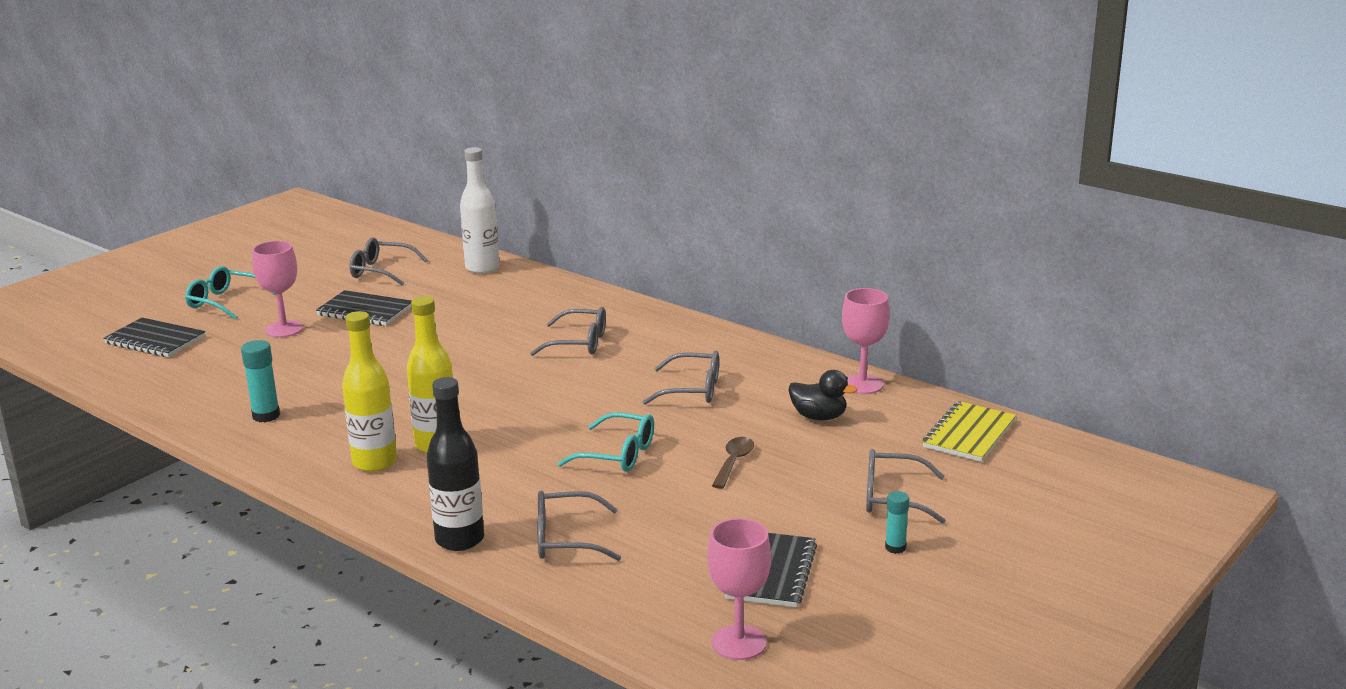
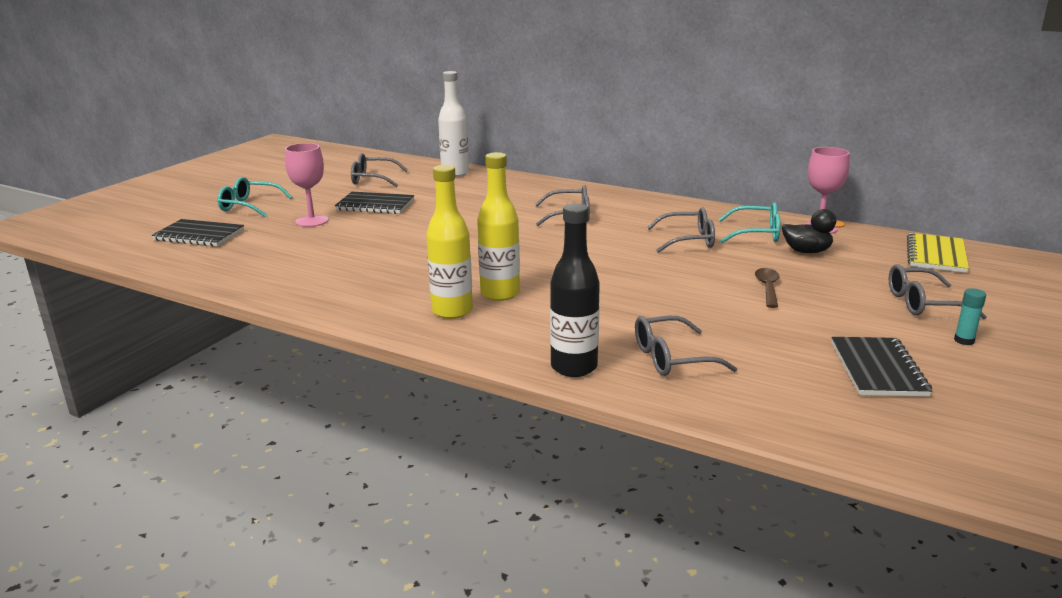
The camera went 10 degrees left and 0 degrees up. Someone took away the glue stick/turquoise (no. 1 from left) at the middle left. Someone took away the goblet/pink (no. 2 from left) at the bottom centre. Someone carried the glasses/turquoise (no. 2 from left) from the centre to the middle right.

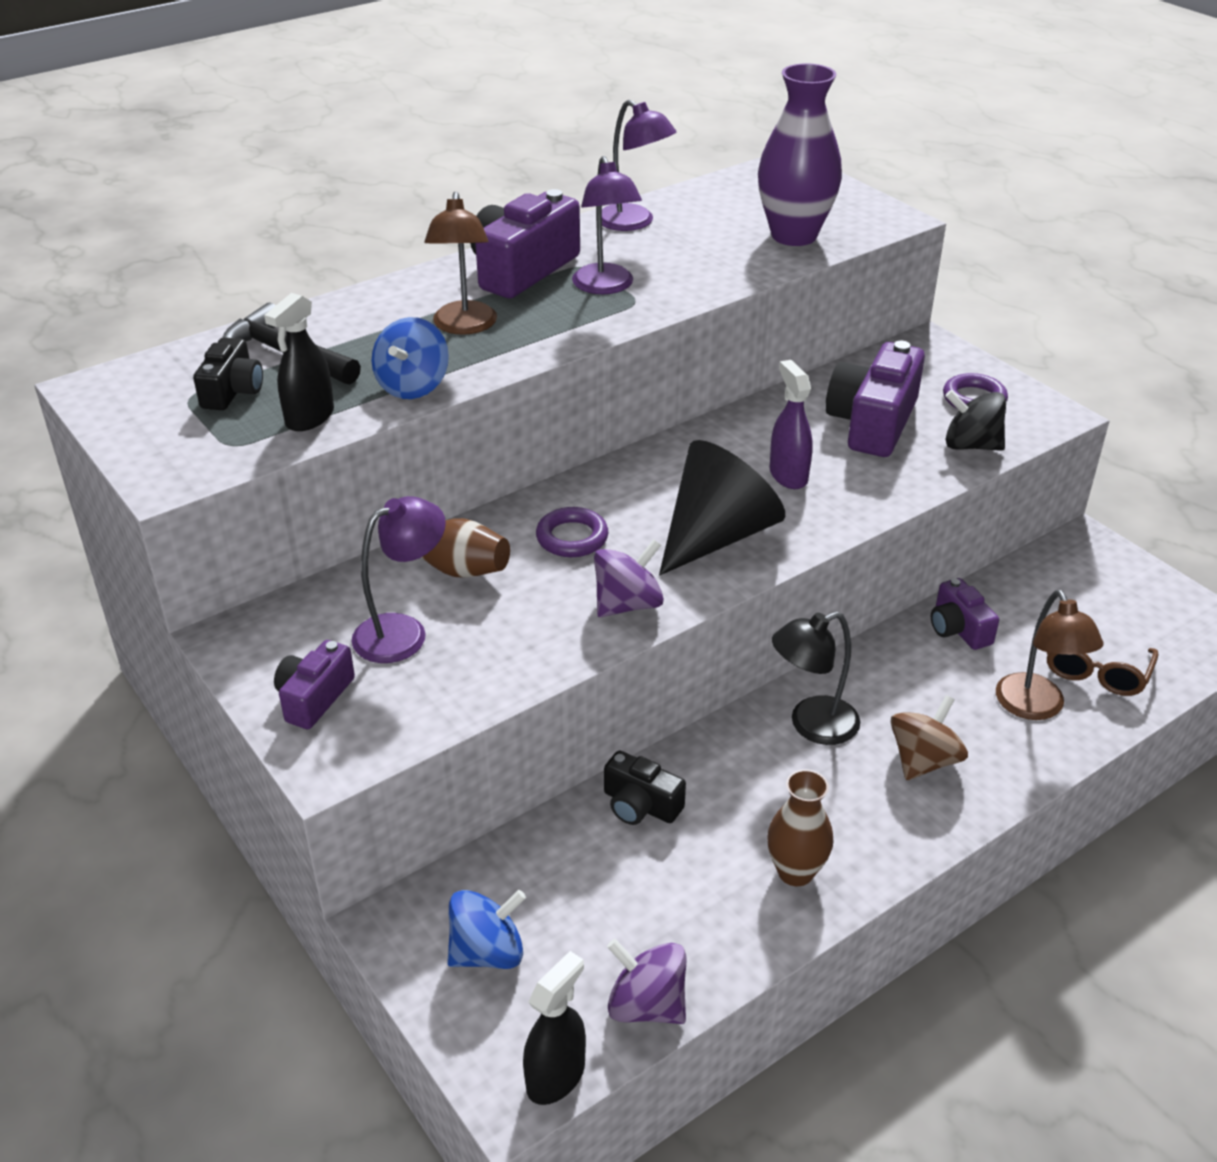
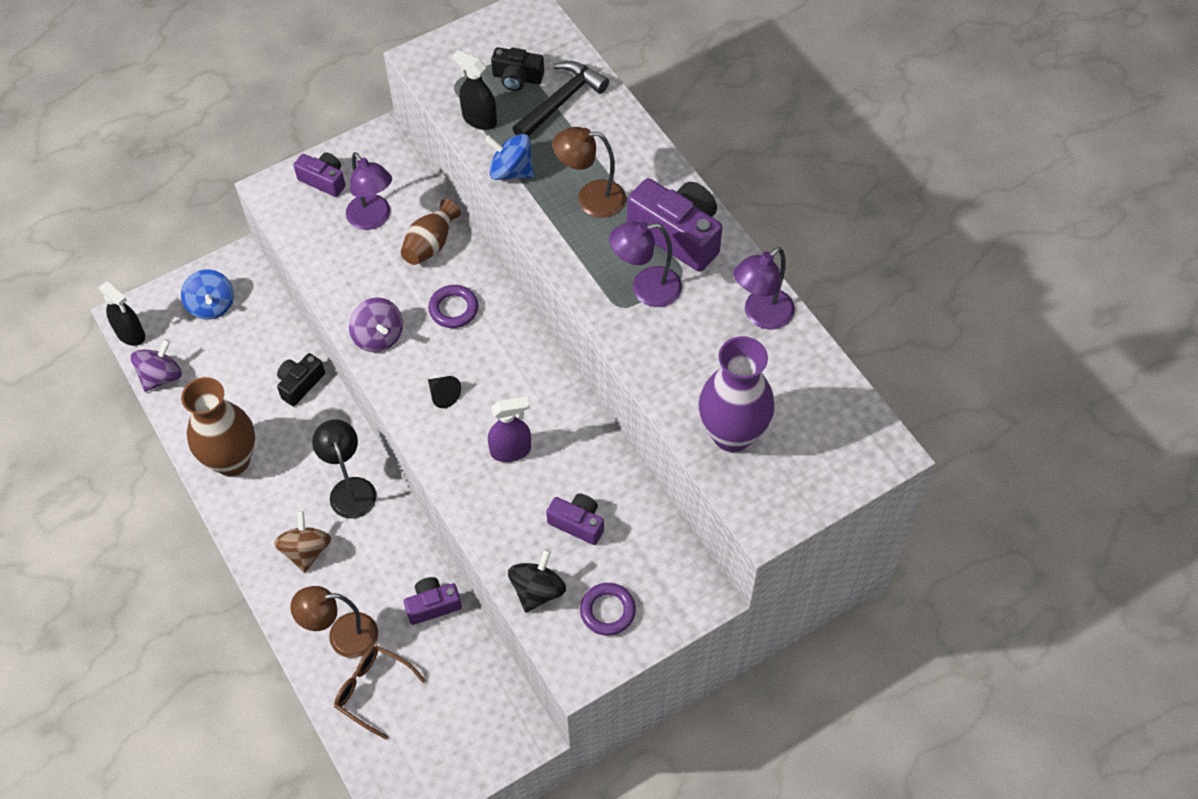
The camera went 95 degrees right and 20 degrees up. Someone rotated the spinning top/brown at the middle right by 135 degrees counterclockwise. Someone scaled the cone/black at the centre by 0.41. Someone scaled the vase/brown (no. 2 from left in the first image) at the bottom centre by 1.65. Someone scaled the camera/purple (no. 3 from left) at the middle right by 0.56.

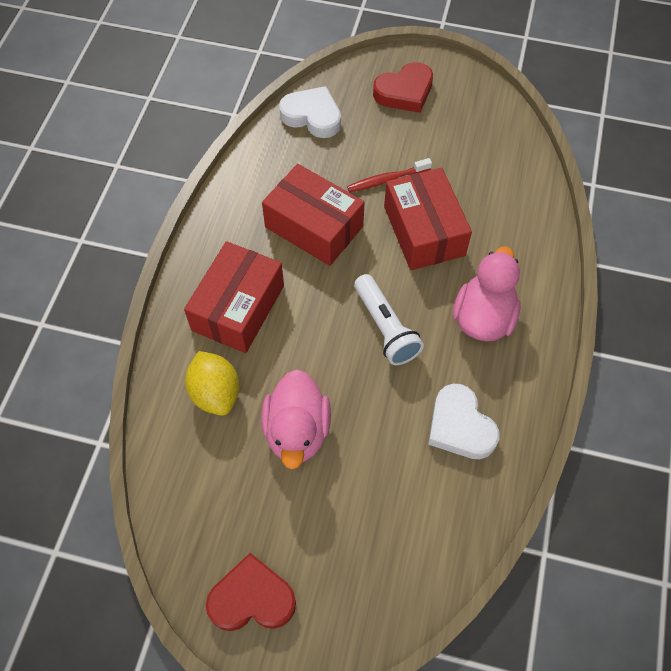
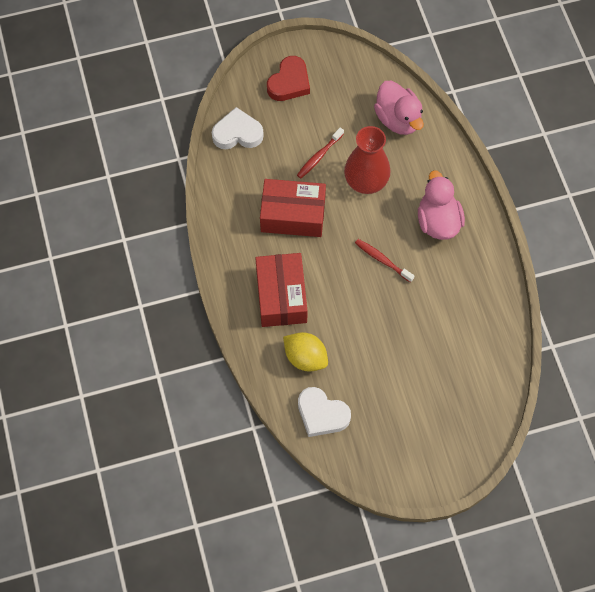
The camera went 30 degrees left and 5 degrees up. Someone took away the heart/red (no. 1 from left) at the bottom centre. Someone carried the duck/pink (no. 1 from left) from the centre to the top right. Someone carried the heart/white (no. 2 from left) from the middle right to the bottom centre. Someone swapped the flashlight/white at the centre for the toothbrush/red (no. 2 from left) at the centre. Someone swapped the box/red (no. 3 from left) at the top centre for the vase/red at the top centre.

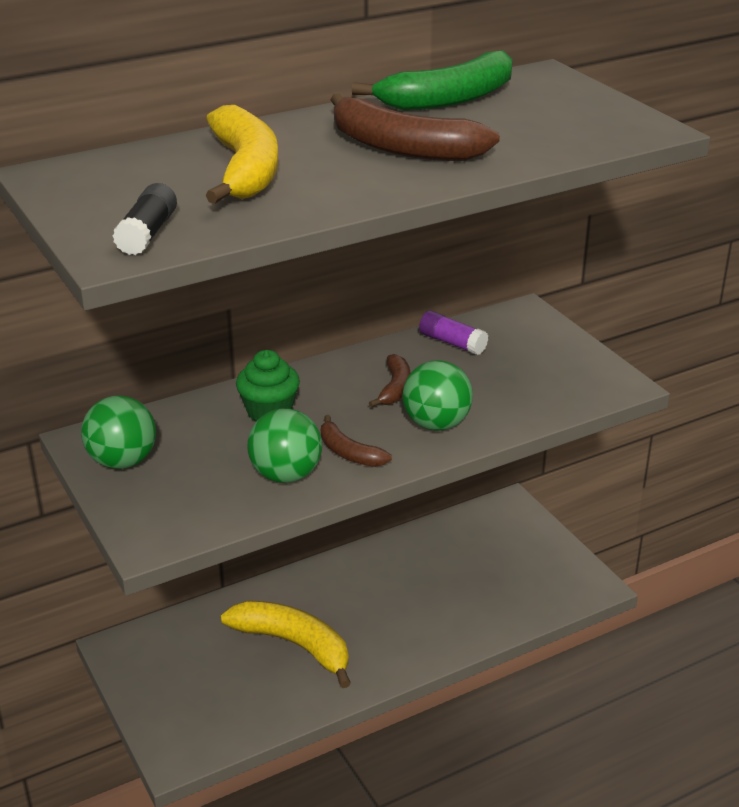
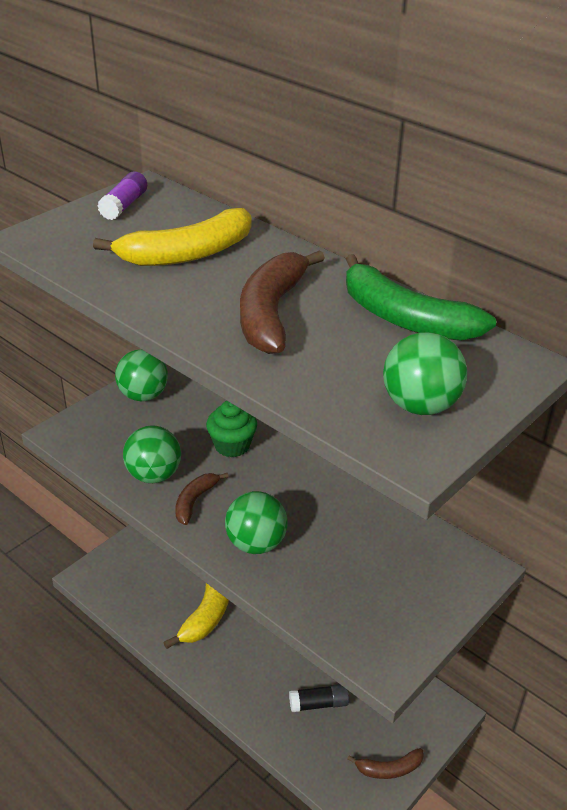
The camera went 70 degrees right and 5 degrees up. Someone put down the ball/green (no. 4 from left) at the middle right. Someone carried the glue stick/black from the top left to the bottom centre. Someone carried the banana/brown (no. 2 from left in the first image) from the centre to the bottom right. Someone carried the glue stick/purple from the centre to the top left.

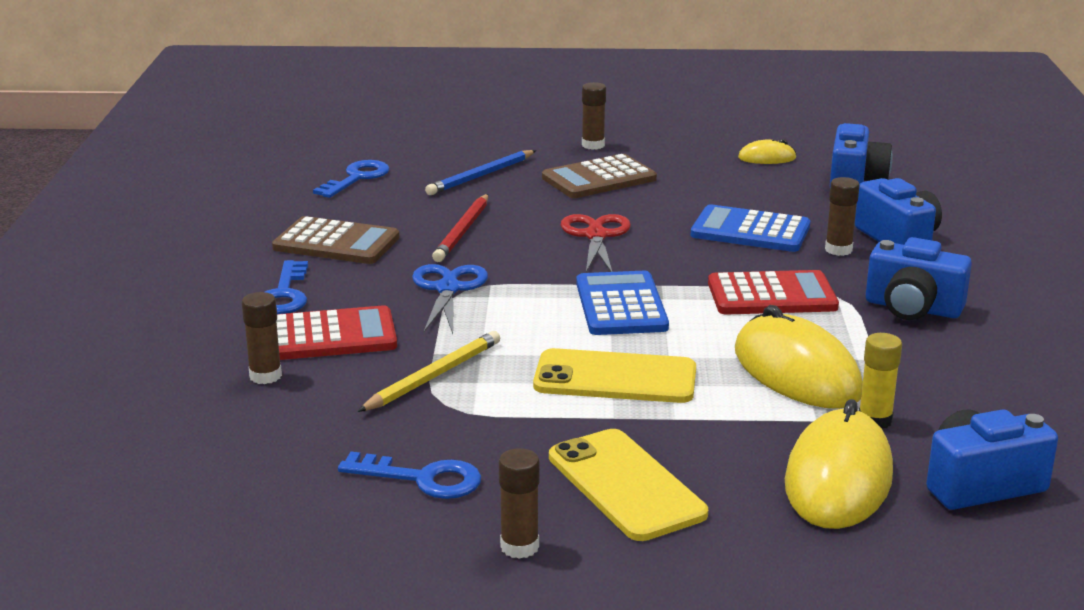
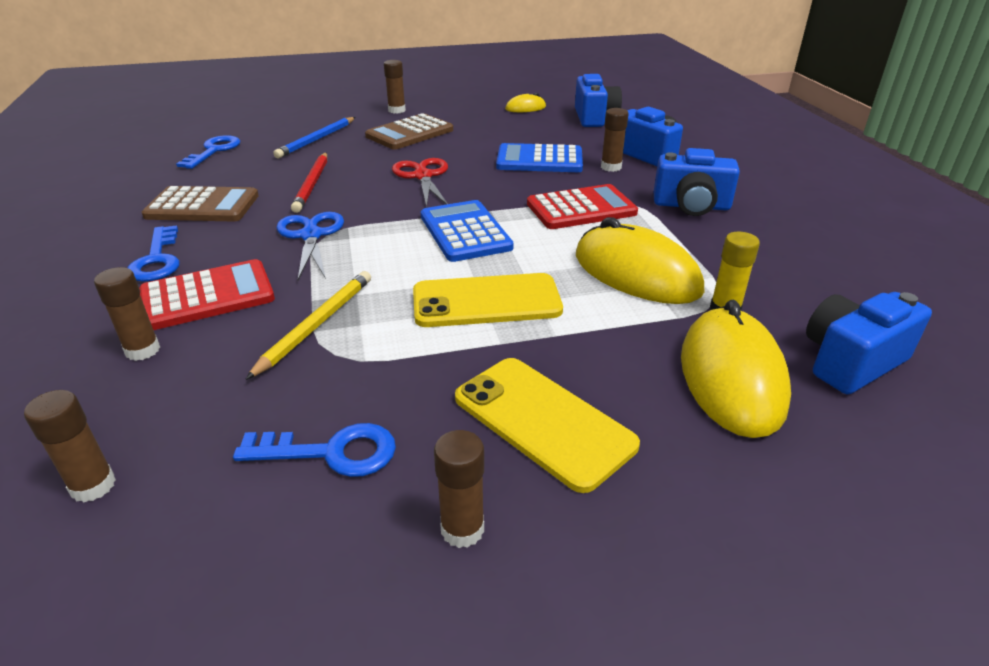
The camera went 15 degrees left and 10 degrees up. Someone put down the glue stick/brown (no. 1 from left) at the bottom left.

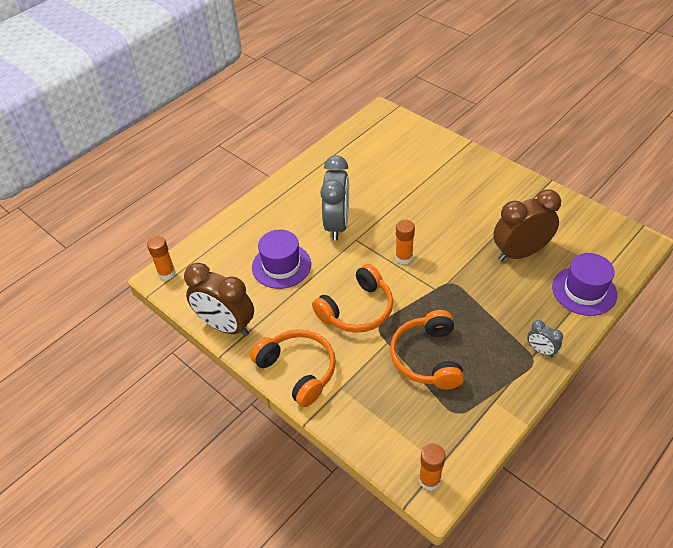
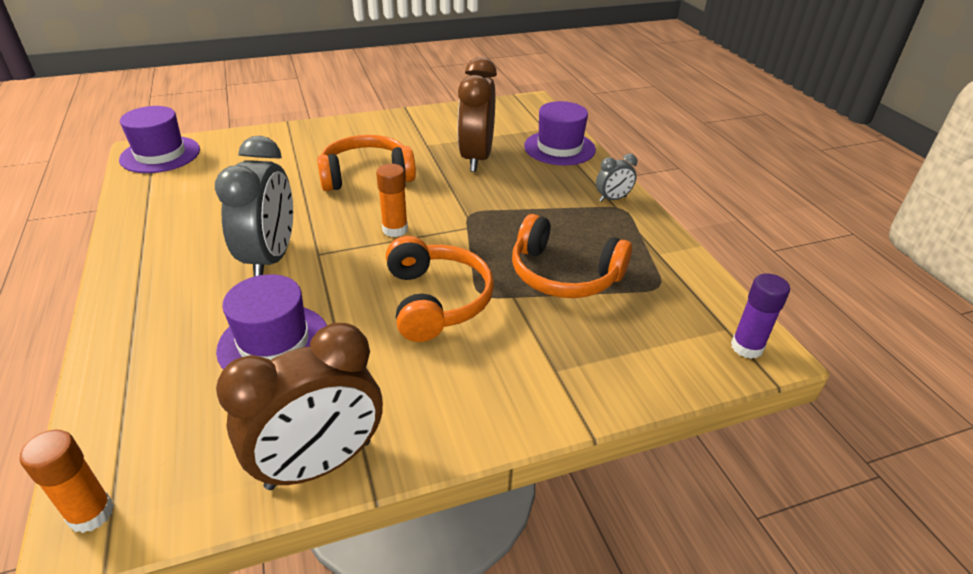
The camera went 65 degrees left and 10 degrees down. Someone put down the hat/purple (no. 1 from left) at the top left. Someone carried the headphones/orange (no. 1 from left) from the bottom centre to the top centre. Someone repainted the glue stick/orange (no. 3 from left) at the bottom centre, which became the glue stick/purple at the middle right. Someone rotated the clock/grey (no. 1 from left) at the centre by 60 degrees clockwise.

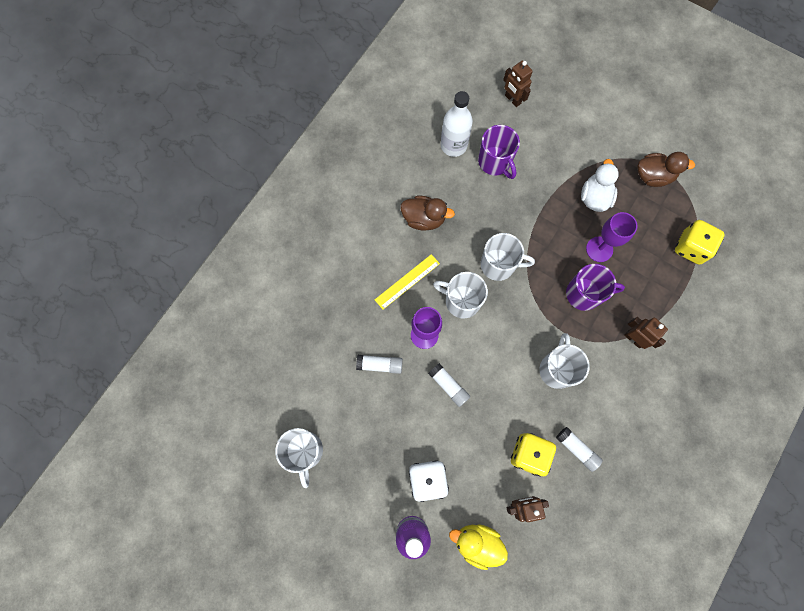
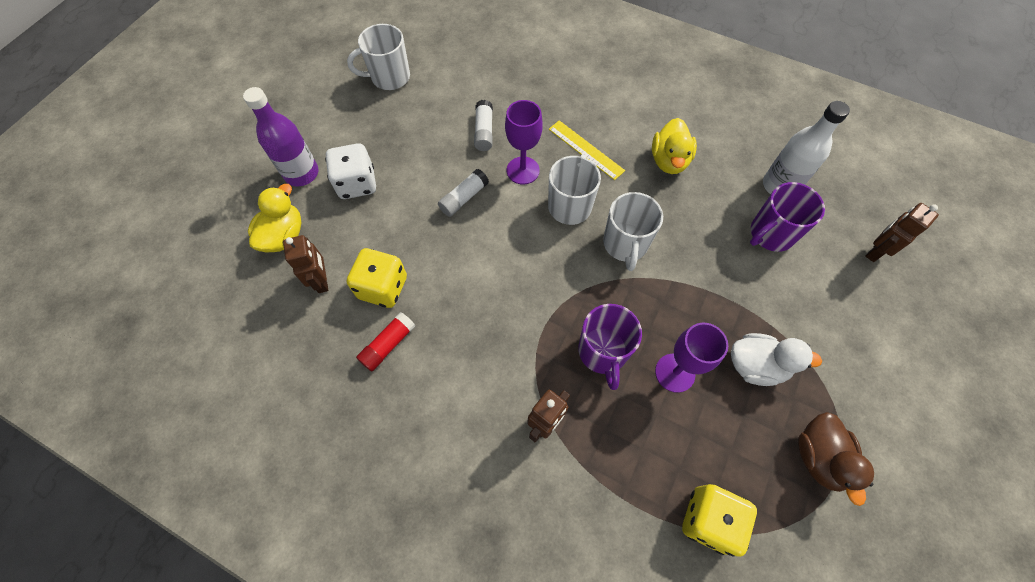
The camera went 85 degrees right and 10 degrees down. Someone took away the mug/white (no. 4 from left) at the middle right. Someone repainted the duck/brown (no. 1 from left) at the centre, which became the duck/yellow (no. 2 from left) at the top centre. Someone repainted the glue stick/white (no. 3 from left) at the bottom right, which became the glue stick/red at the centre.

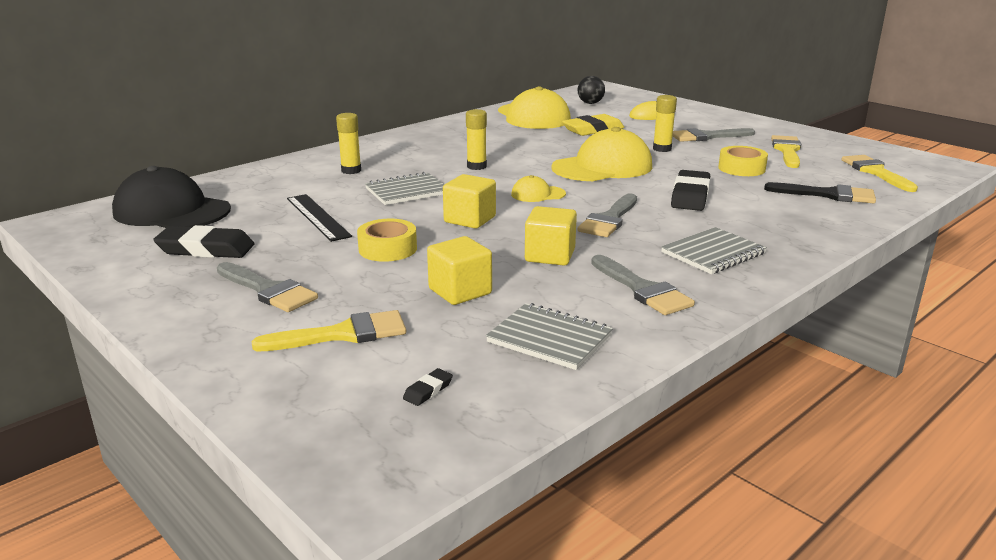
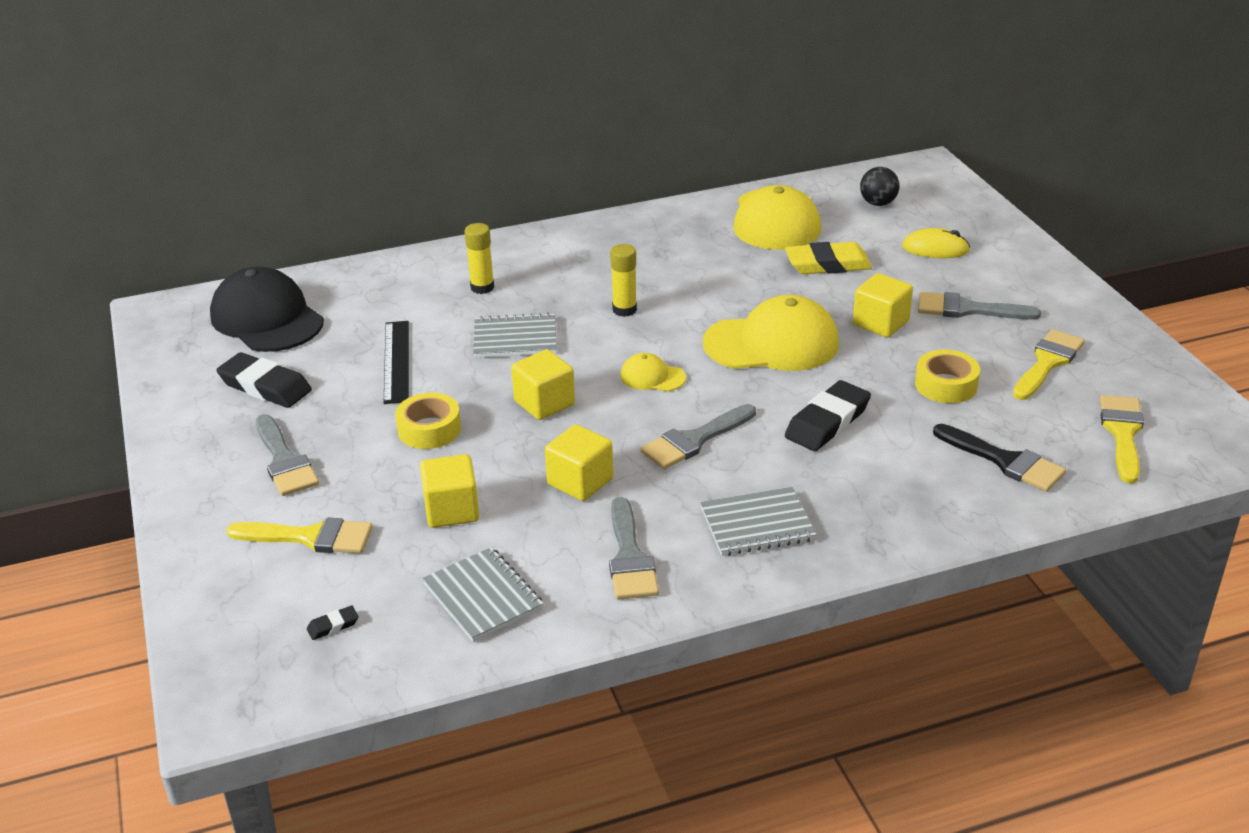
The camera went 25 degrees right and 10 degrees up. Someone swapped the glue stick/yellow (no. 3 from left) at the top right for the cube/yellow (no. 4 from left) at the middle right.

